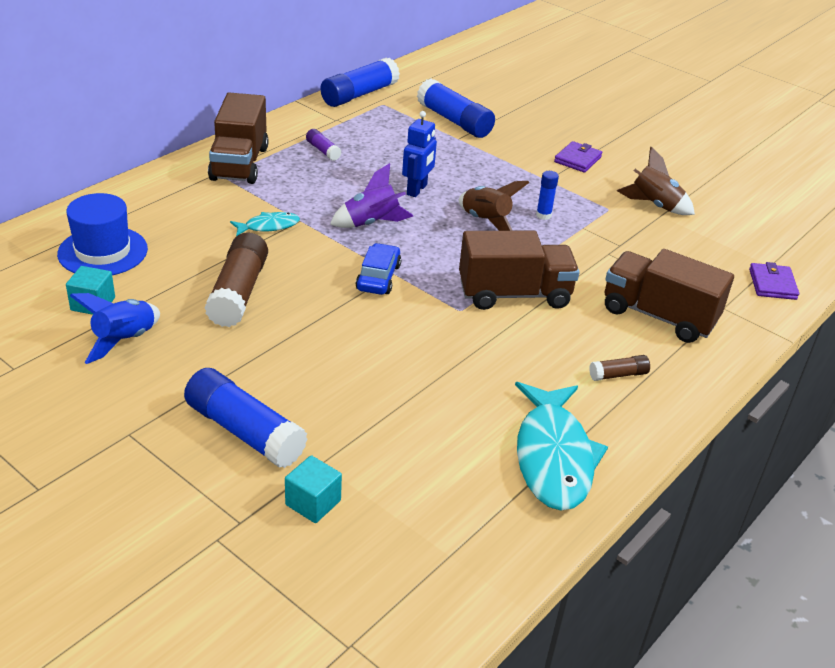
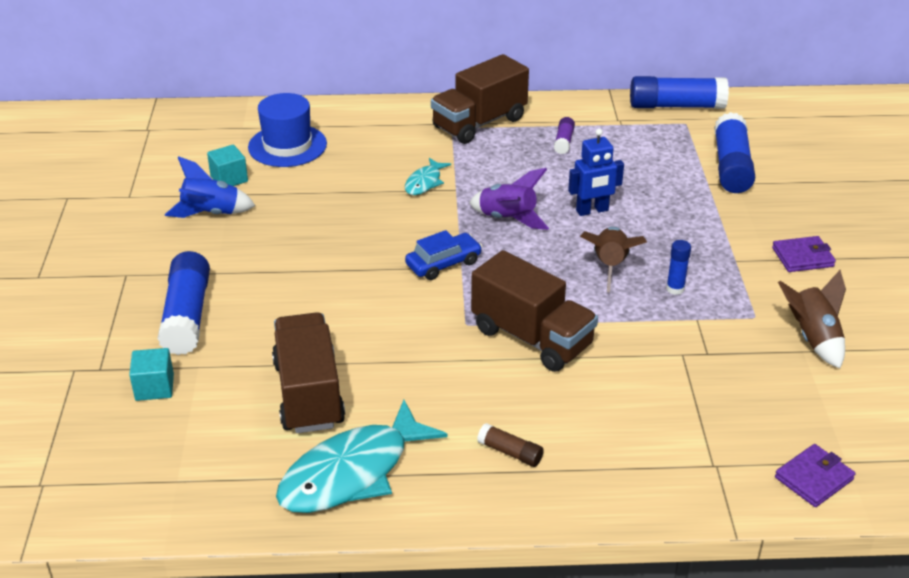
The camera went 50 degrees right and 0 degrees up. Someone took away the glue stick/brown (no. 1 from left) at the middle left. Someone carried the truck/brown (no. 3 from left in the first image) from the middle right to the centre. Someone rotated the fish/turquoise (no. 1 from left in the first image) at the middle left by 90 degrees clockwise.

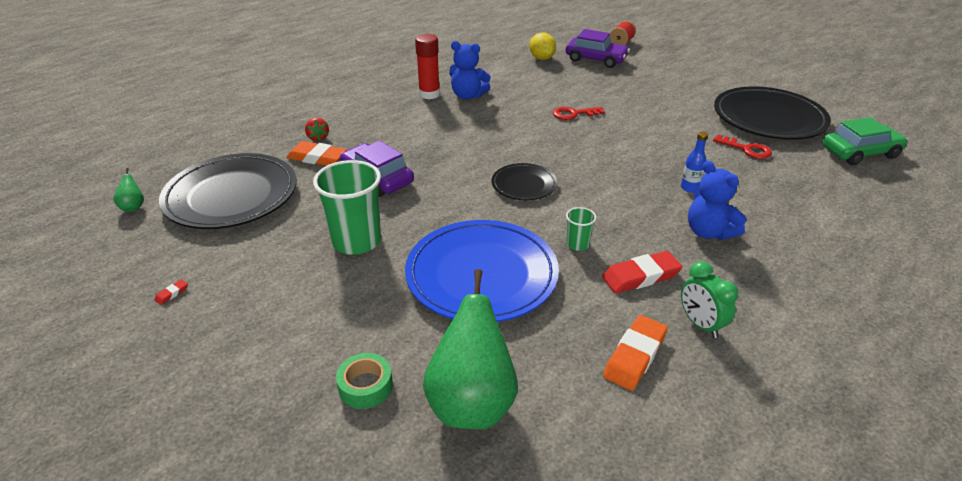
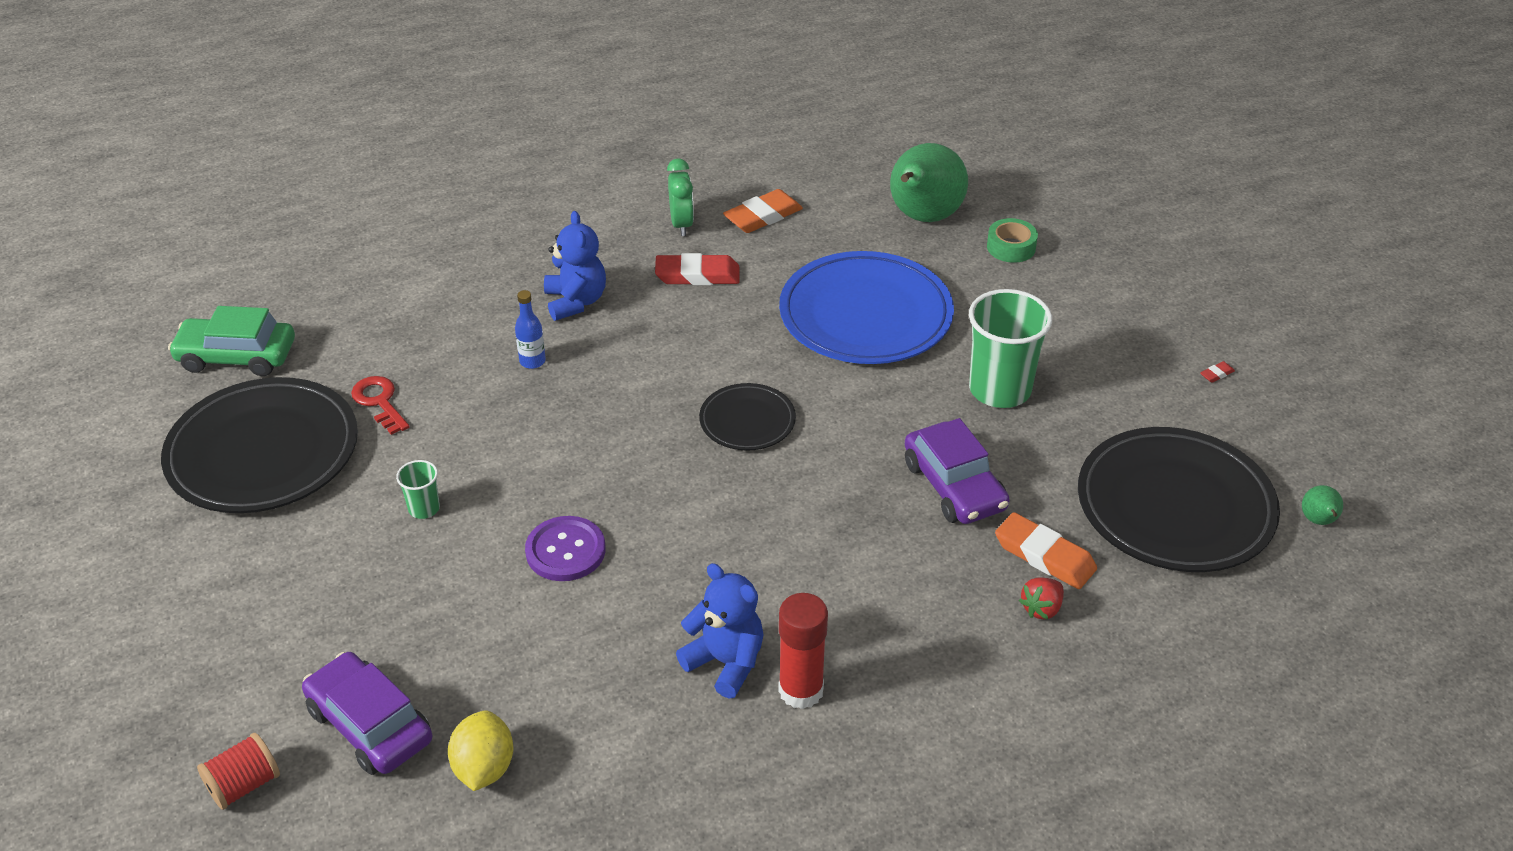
The camera went 160 degrees left and 5 degrees up. Someone carried the cup/green (no. 2 from left in the first image) from the centre to the middle left. Someone swapped the key/red (no. 1 from left) at the top centre for the button/purple at the centre. Someone rotated the strawberry/red at the top left by 135 degrees counterclockwise.

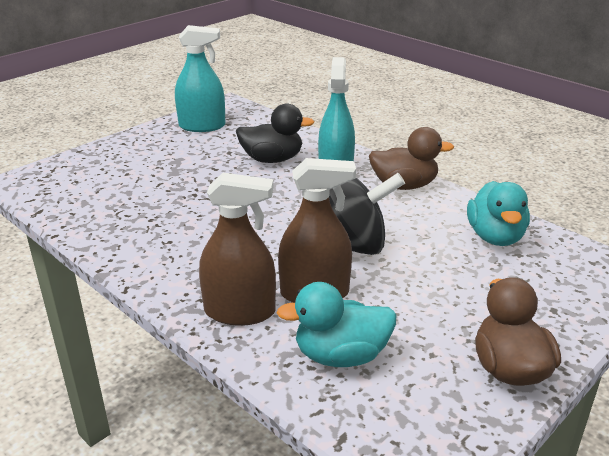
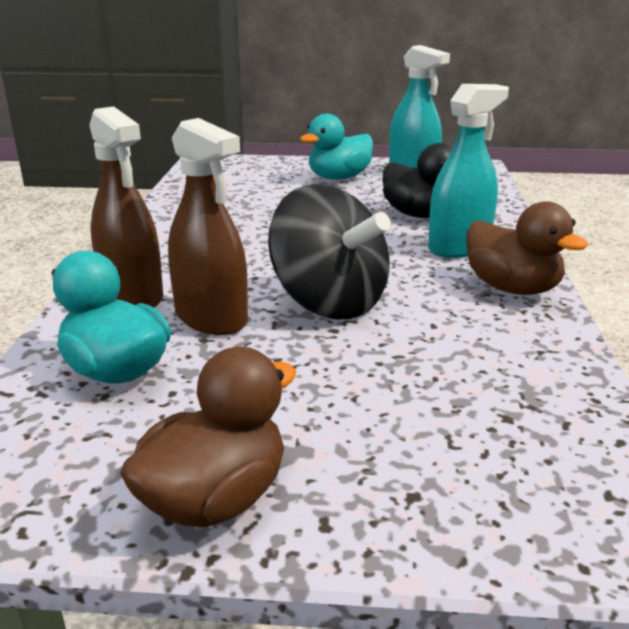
The camera went 50 degrees right and 5 degrees down. Someone carried the duck/turquoise (no. 2 from left) from the middle right to the top centre.

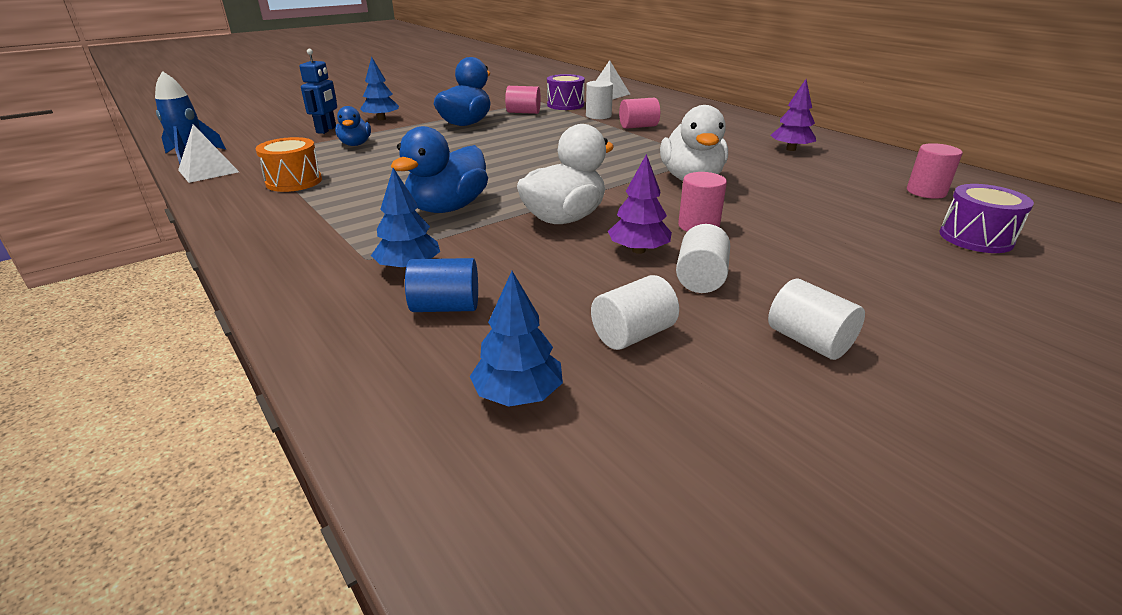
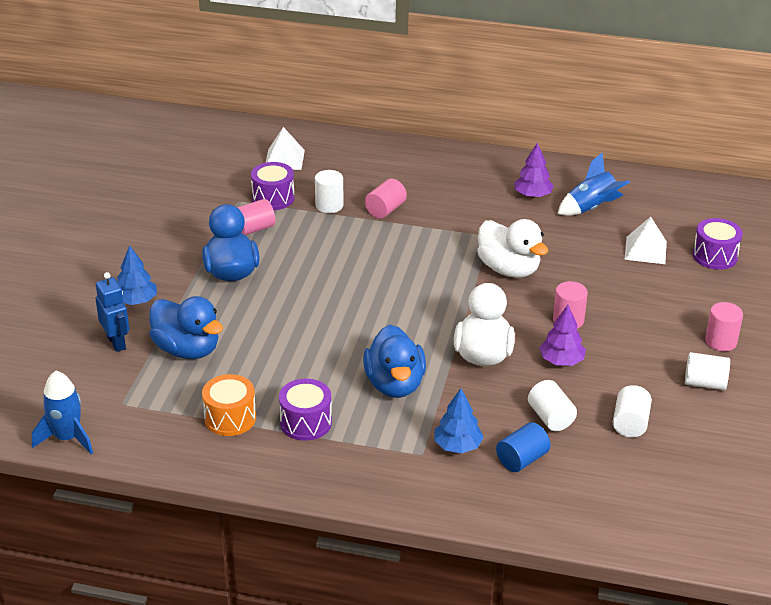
The camera went 40 degrees left and 5 degrees up. Someone took away the tree/blue (no. 3 from left) at the centre. Someone put down the drum/purple (no. 2 from left) at the bottom centre. Someone put down the rocket/blue (no. 2 from left) at the top right. Someone carried the pyramid/white (no. 1 from left in the first image) from the top left to the middle right. Someone carried the cylinder/white (no. 3 from left in the first image) from the centre to the bottom right. Someone carried the cylinder/pink (no. 4 from left) from the top right to the middle right. Someone scaled the duck/blue (no. 1 from left) at the top left by 1.66.

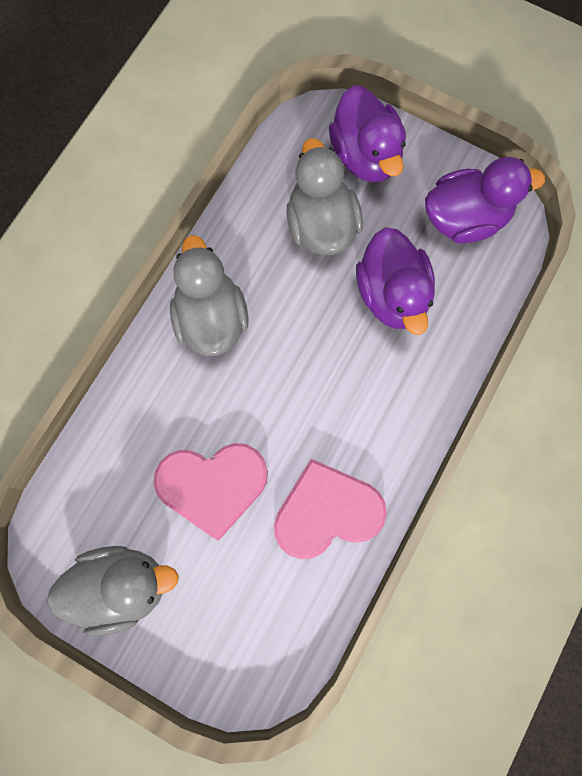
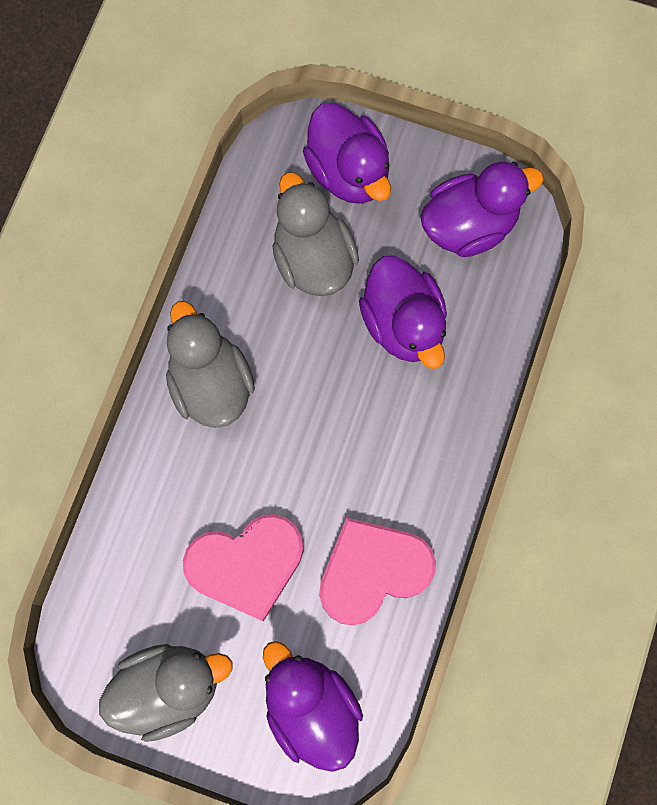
The camera went 10 degrees left and 0 degrees up. Someone put down the duck/purple (no. 1 from left) at the bottom centre.

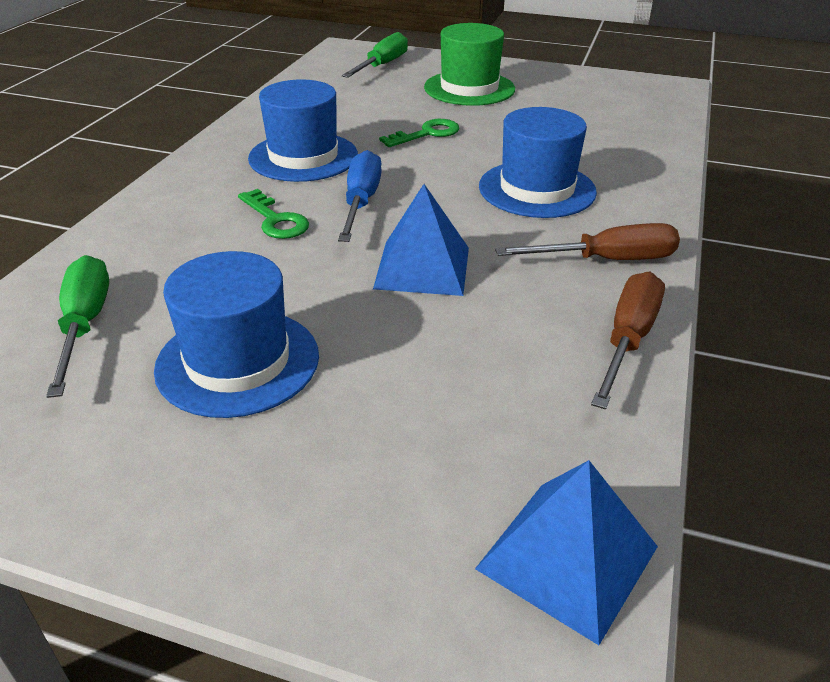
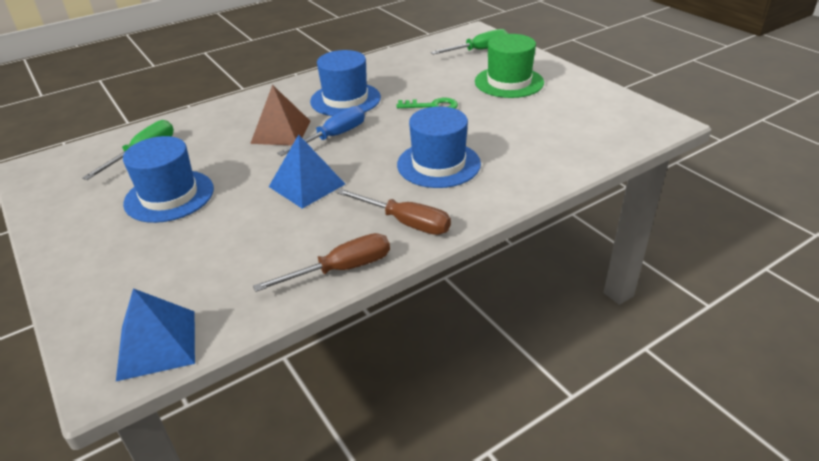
The camera went 40 degrees right and 0 degrees up. Someone swapped the key/green (no. 1 from left) at the top left for the pyramid/brown at the top centre.

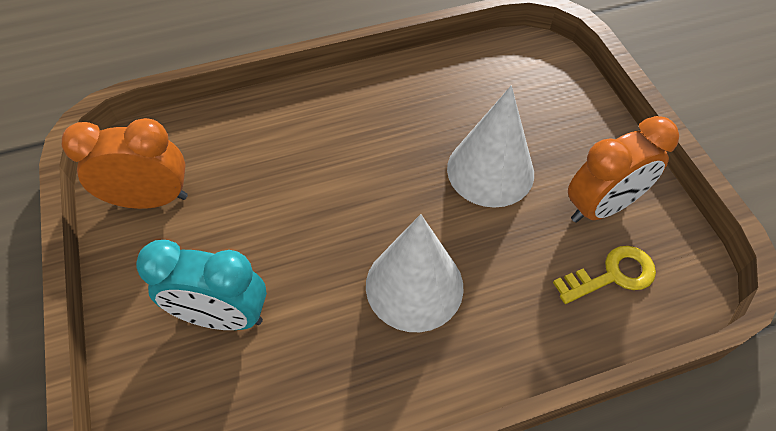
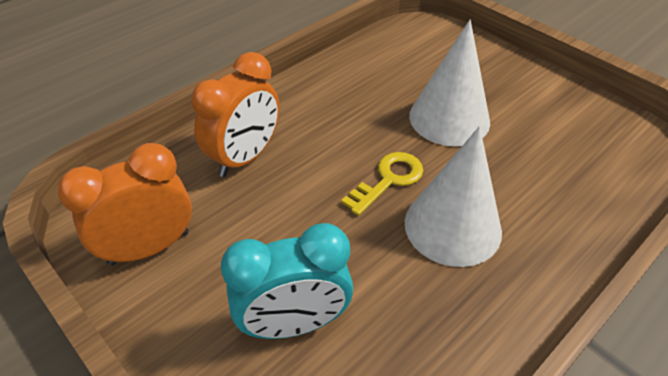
The camera went 25 degrees left and 10 degrees down. Someone carried the key/yellow from the middle right to the centre. Someone carried the clock/orange (no. 2 from left) from the middle right to the top centre.

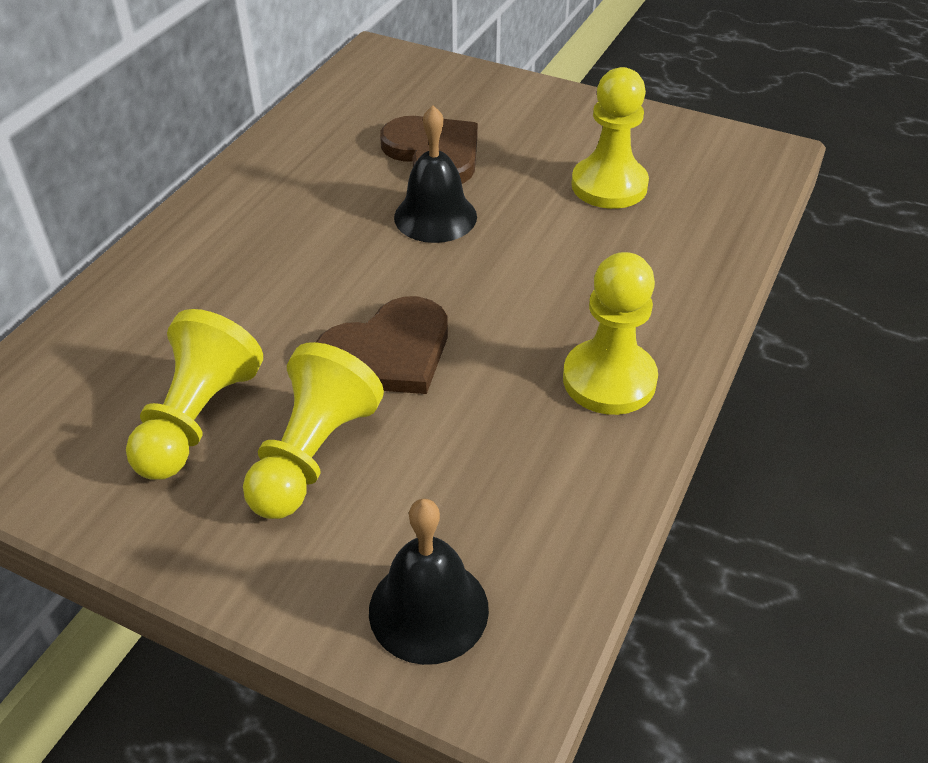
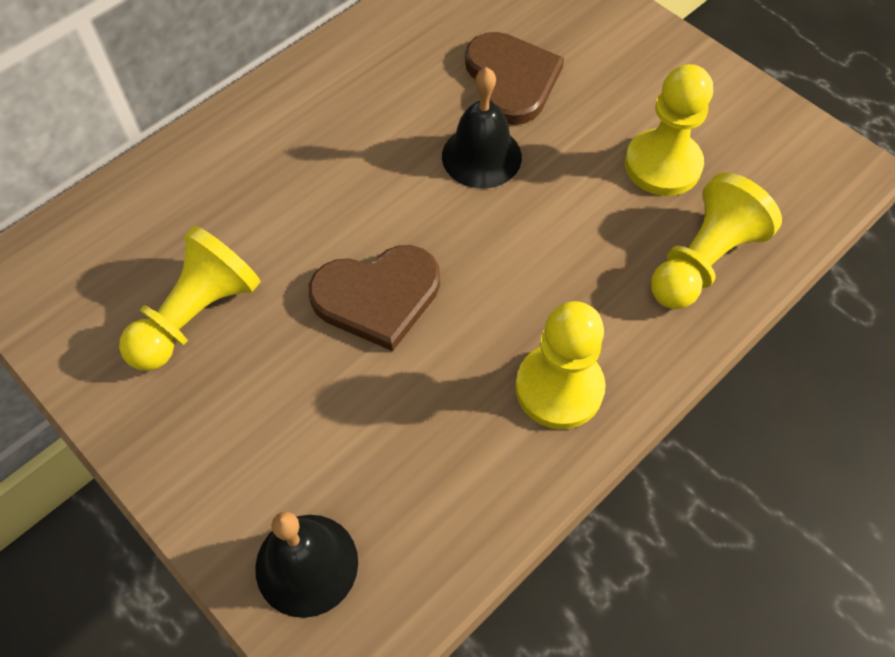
The camera went 20 degrees right and 15 degrees up. Someone carried the pawn/yellow (no. 2 from left in the first image) from the centre to the middle right.

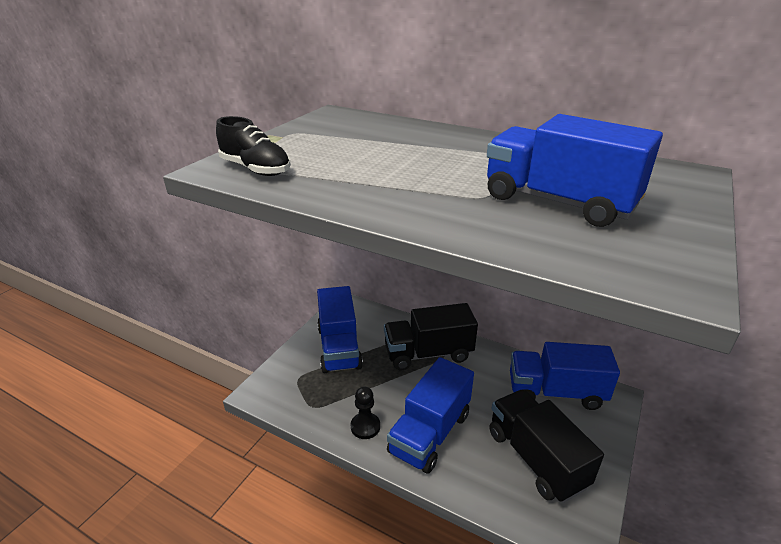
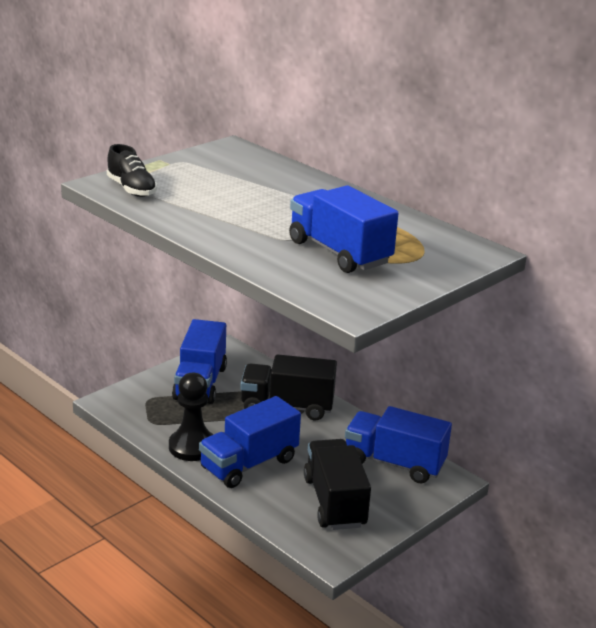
The camera went 15 degrees right and 5 degrees down. Someone scaled the pawn/black at the bottom centre by 1.64.

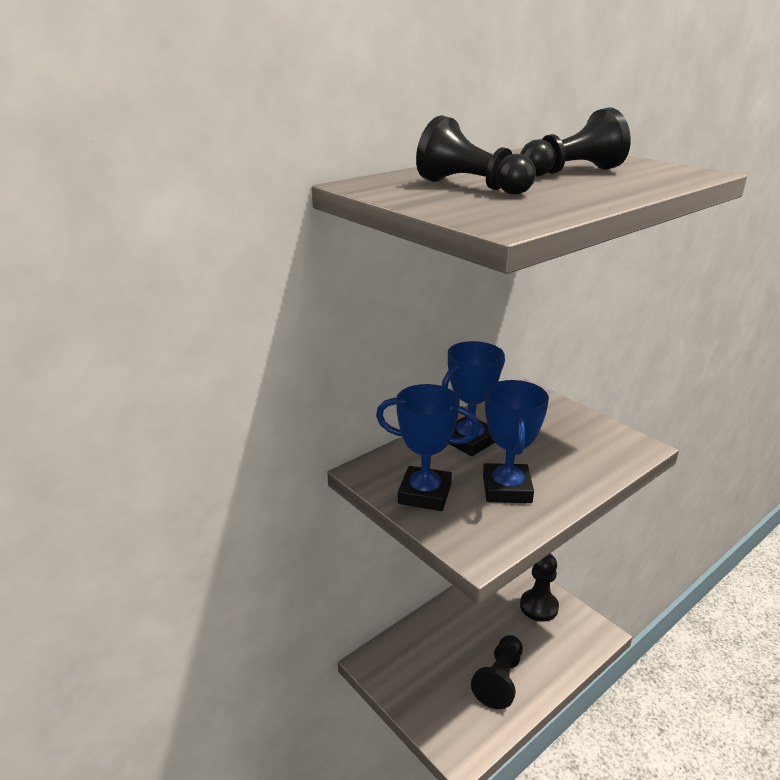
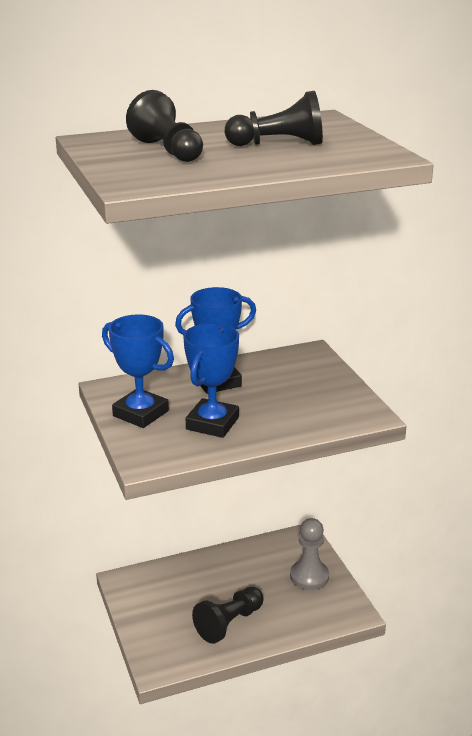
The camera went 20 degrees right and 0 degrees up. Someone repainted the pawn/black (no. 3 from left) at the bottom right, which became the pawn/grey at the bottom centre.

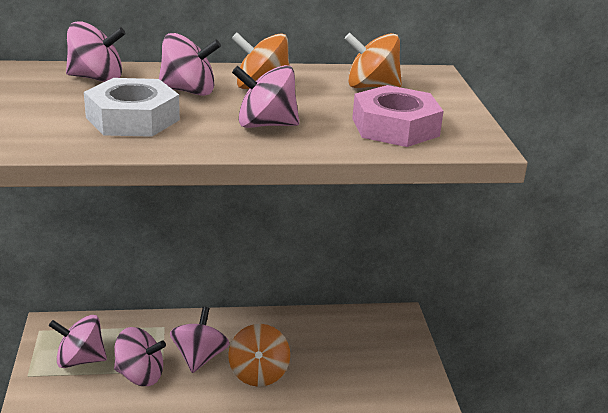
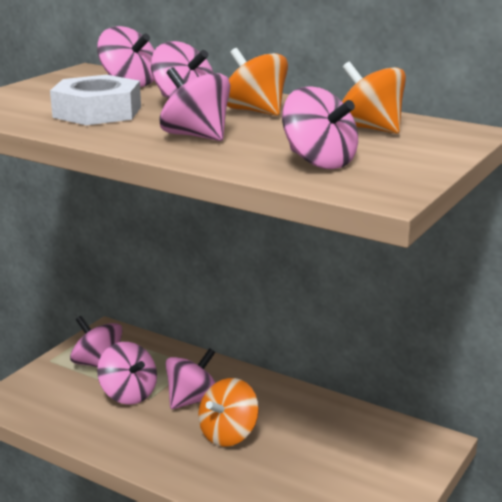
The camera went 40 degrees right and 5 degrees down. Someone swapped the nut/pink at the top centre for the spinning top/pink (no. 7 from left) at the top centre.

